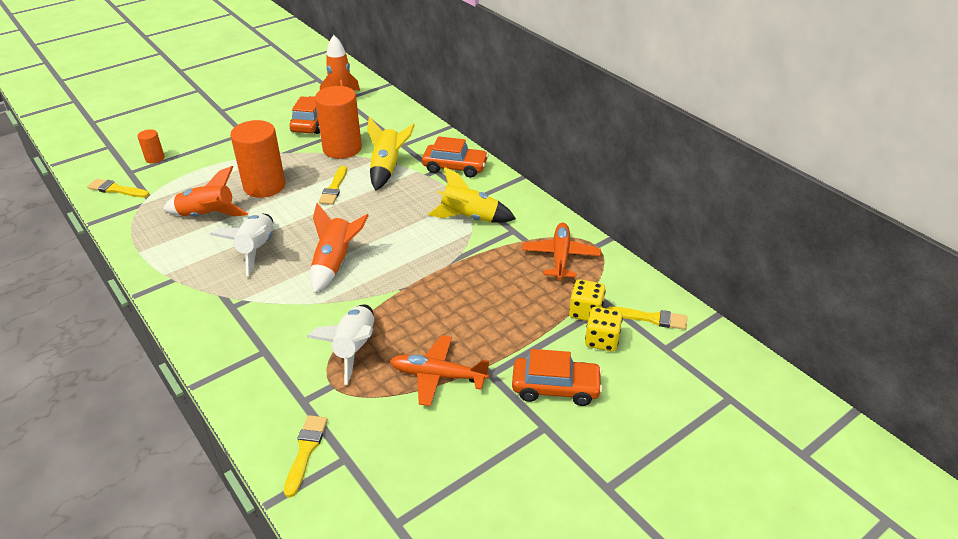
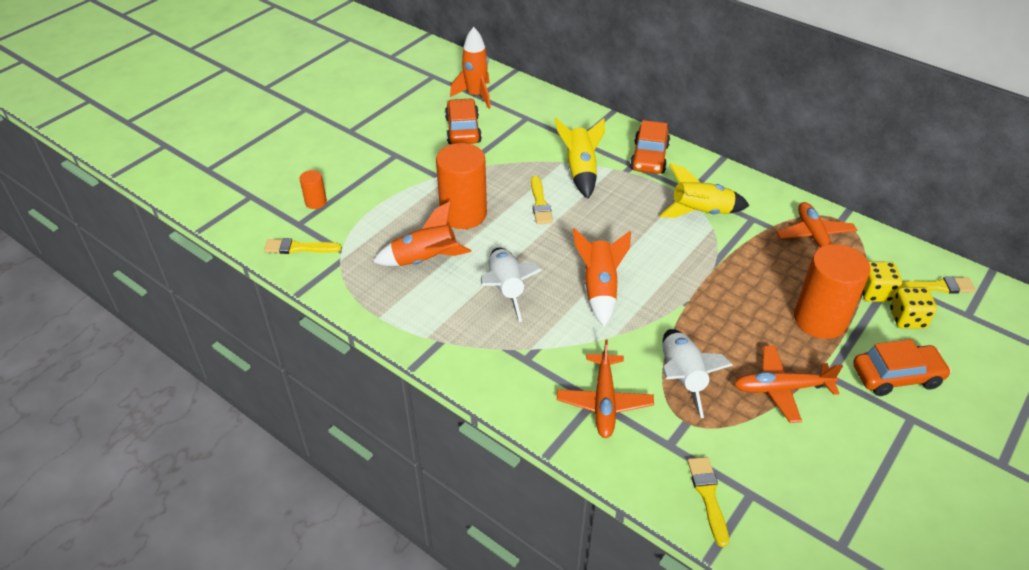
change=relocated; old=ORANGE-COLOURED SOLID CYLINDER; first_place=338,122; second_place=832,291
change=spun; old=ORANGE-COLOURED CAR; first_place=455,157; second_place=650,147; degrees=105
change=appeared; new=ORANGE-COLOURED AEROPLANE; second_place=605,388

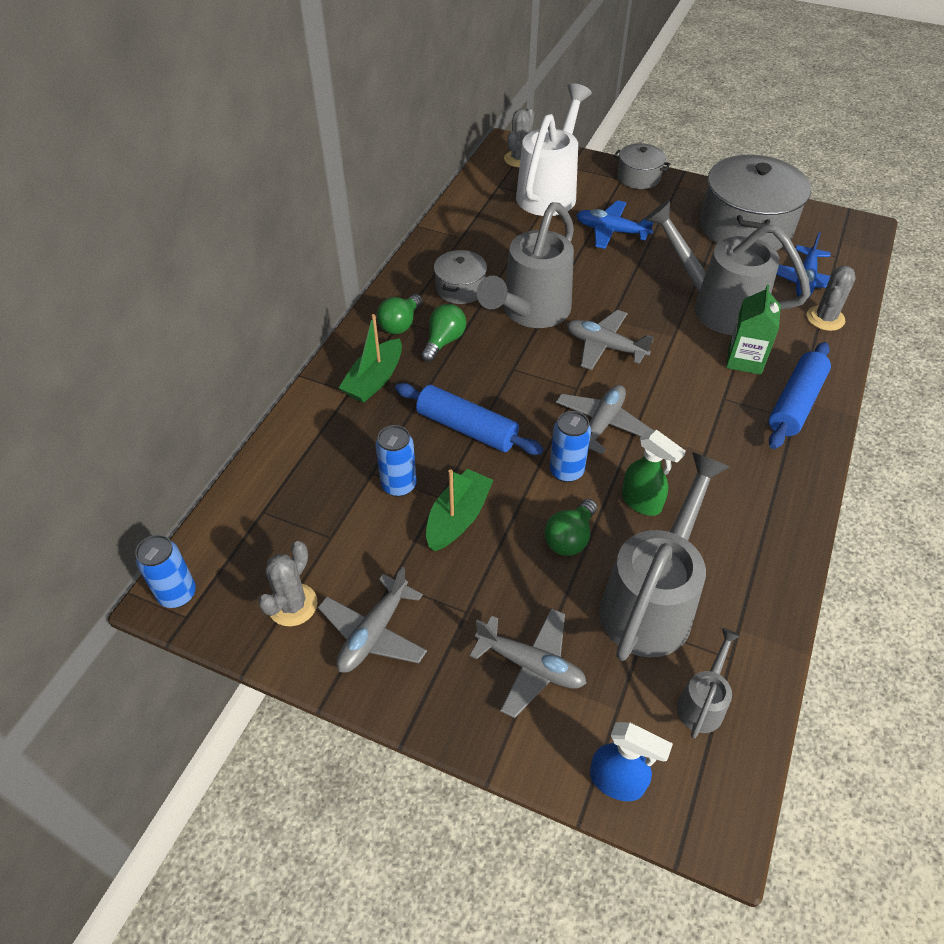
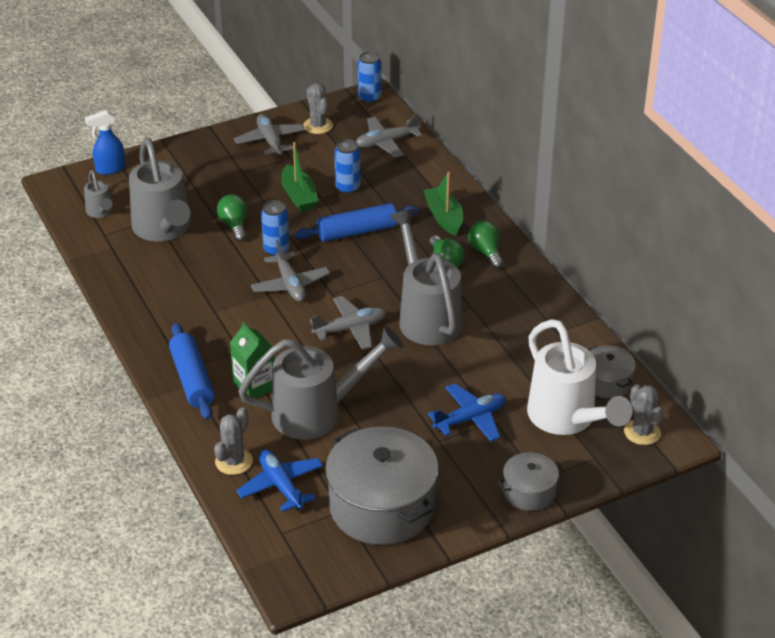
change=relocated; old=ASH-GREY POT; first_place=460,277; second_place=612,372
change=spun; old=ASH-GREY CACTUS; first_place=831,298; second_place=233,441; degrees=45
change=missing; old=LEAF-GREEN SPRAYER; first_place=654,473
change=relocated; old=ASH-GREY AEROPLANE; first_place=528,663; second_place=389,135

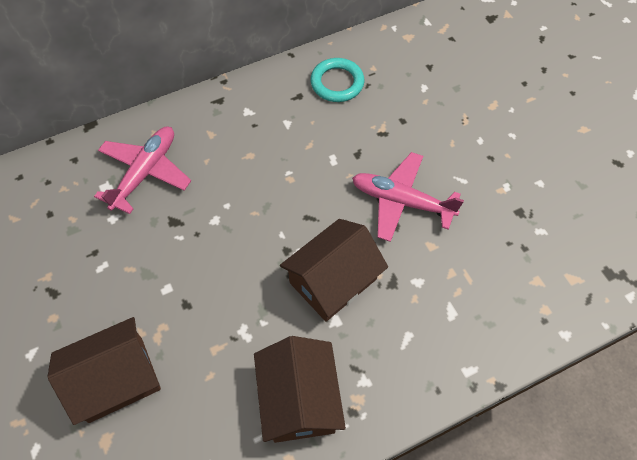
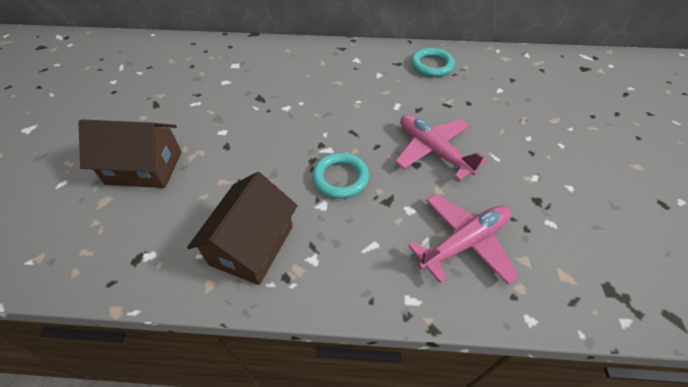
change=relocated; old=ROSY AEROPLANE; first_place=142,170; second_place=464,239
change=exchanged; old=RUSSET COTTAGE; new=TURQUOISE TORUS; first_place=334,270; second_place=340,176

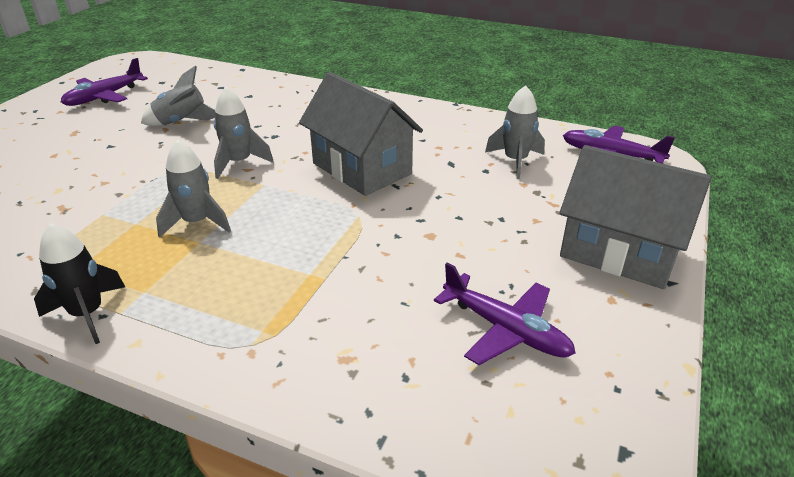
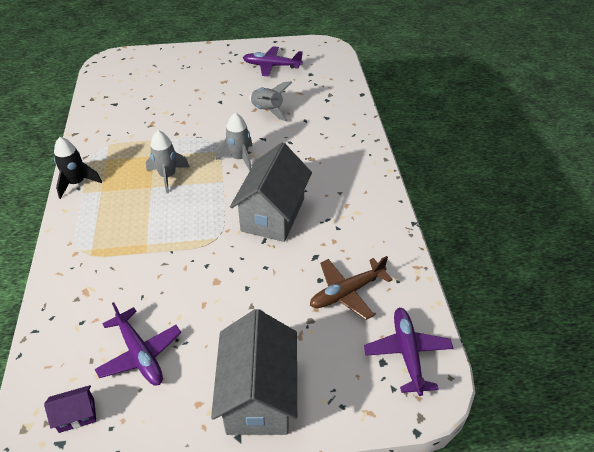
change=exchanged; old=ASH-GREY ROCKET; new=RUSSET AEROPLANE; first_place=515,132; second_place=351,288
change=spun; old=VIOLET AEROPLANE; first_place=504,314; second_place=137,344; degrees=-45
change=appeared; new=VIOLET COTTAGE; second_place=70,409

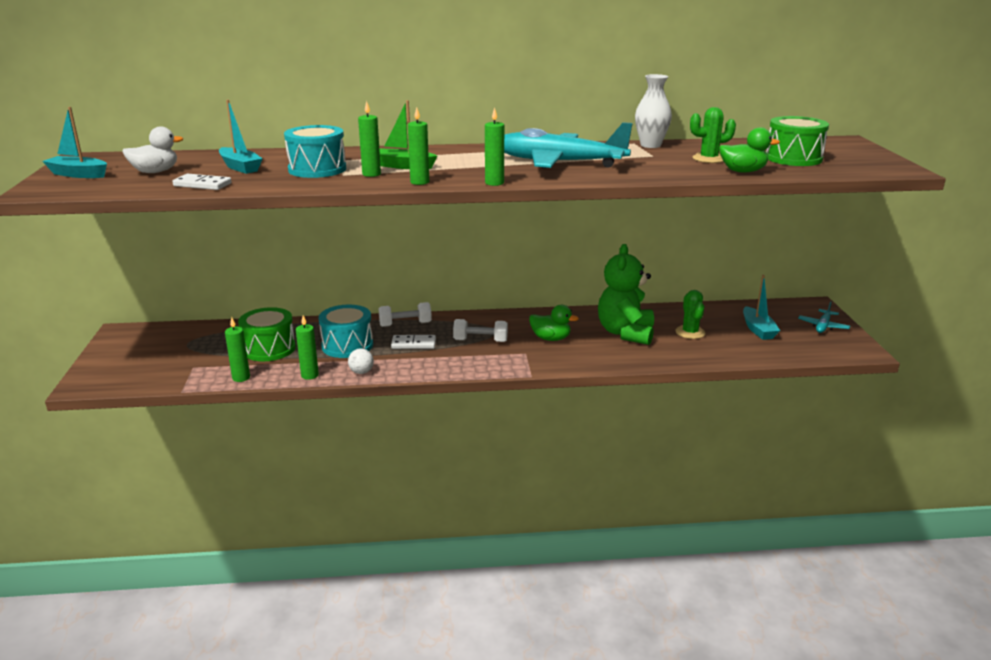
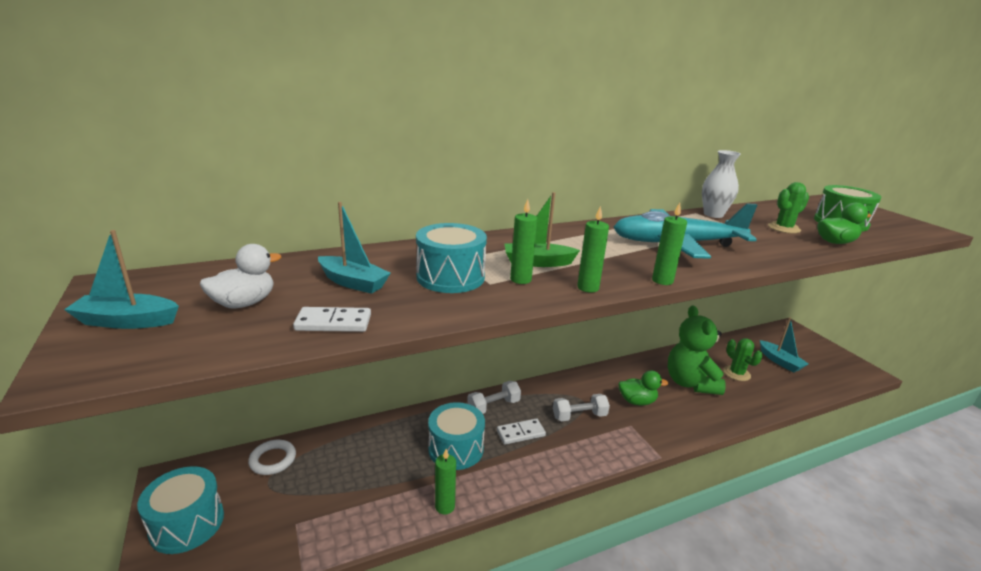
change=missing; old=TURQUOISE AEROPLANE; first_place=824,317
change=missing; old=LEAF-GREEN TOY DRUM; first_place=267,334
change=missing; old=LEAF-GREEN WAX CANDLE; first_place=237,349
change=missing; old=PURE WHITE SPHERE; first_place=361,361
change=appeared; new=PURE WHITE TORUS; second_place=272,457
change=appeared; new=TURQUOISE TOY DRUM; second_place=180,510

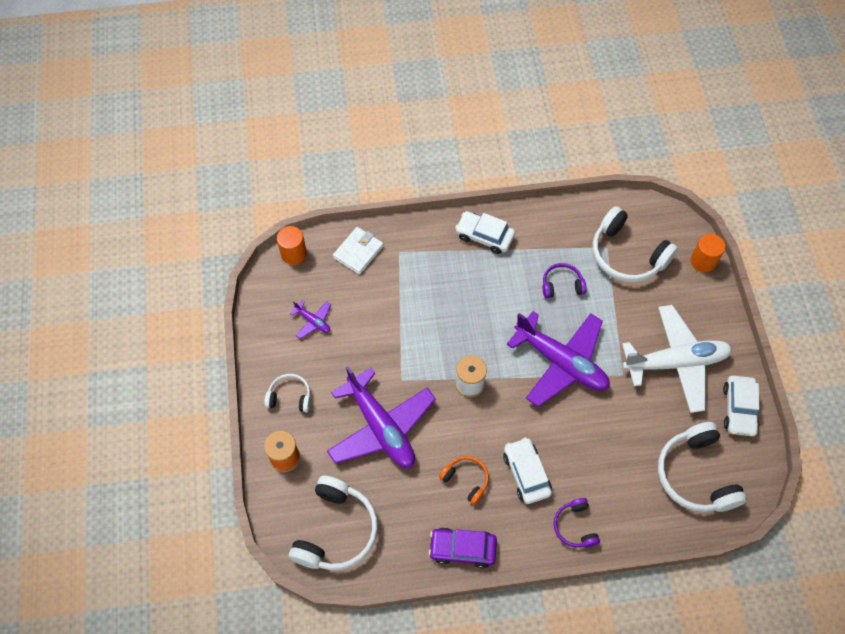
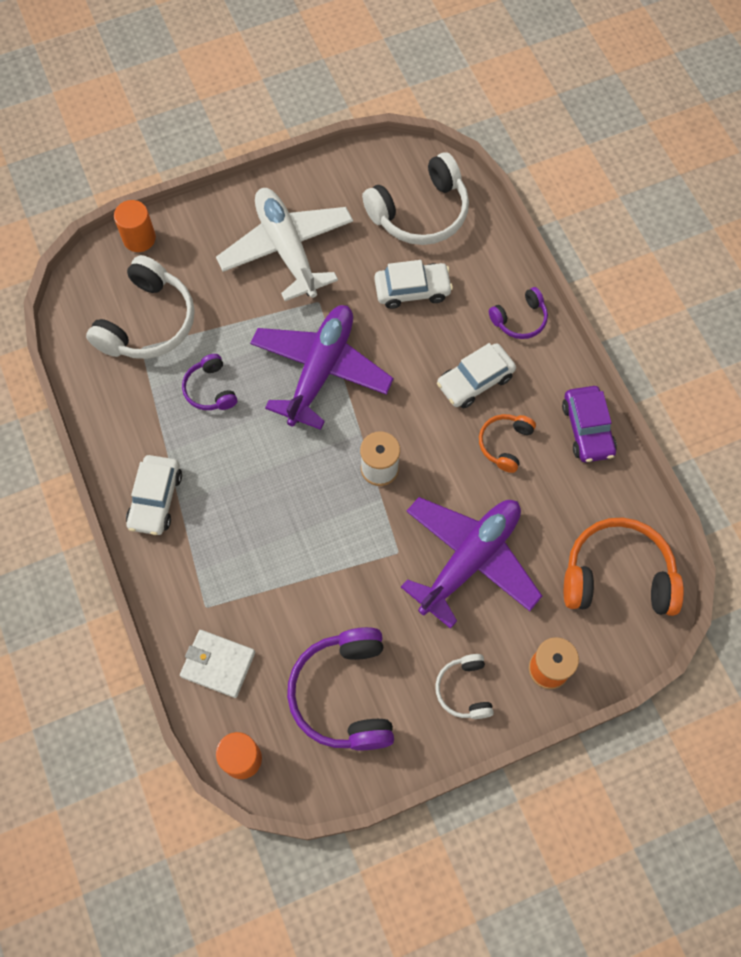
change=exchanged; old=VIOLET AEROPLANE; new=VIOLET HEADPHONES; first_place=310,319; second_place=340,689
change=relocated; old=PURE WHITE CAR; first_place=741,406; second_place=413,284
change=colour; old=PURE WHITE HEADPHONES; new=ORANGE-COLOURED HEADPHONES; first_place=333,523; second_place=624,566

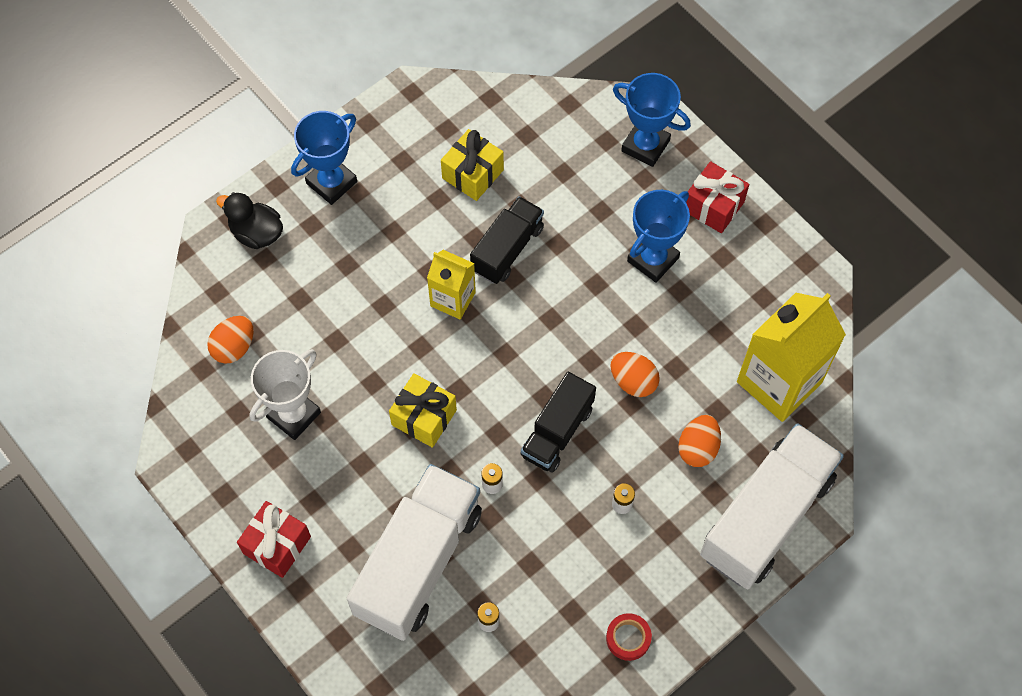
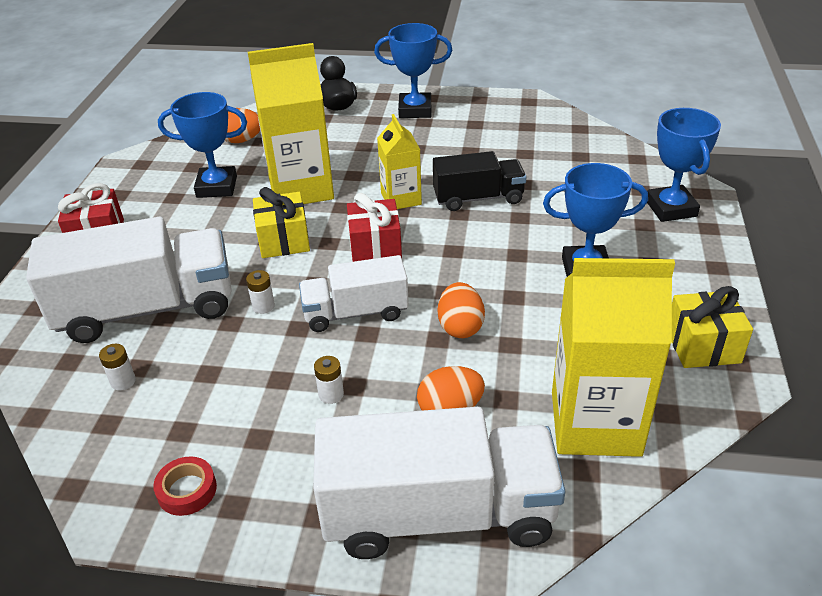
change=relocated; old=BRIGHT YELLOW WRAPPED GIFT; first_place=472,165; second_place=712,327
change=relocated; old=RED WRAPPED GIFT; first_place=717,197; second_place=374,227
change=colour; old=PURE WHITE PRIZE CUP; new=BLUE PRIZE CUP; first_place=285,394; second_place=202,145
change=colour; old=BLACK TOY TRUCK; new=PURE WHITE TOY TRUCK; first_place=558,422; second_place=354,293
change=appeared; new=BRIGHT YELLOW JUICE CARTON; second_place=291,123

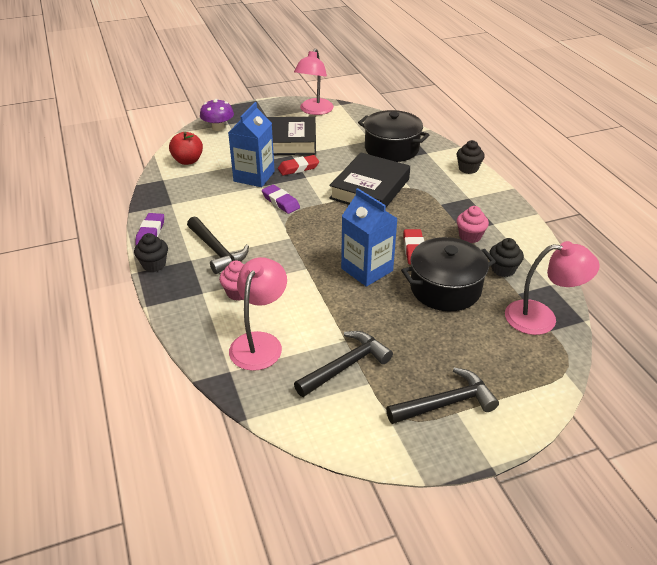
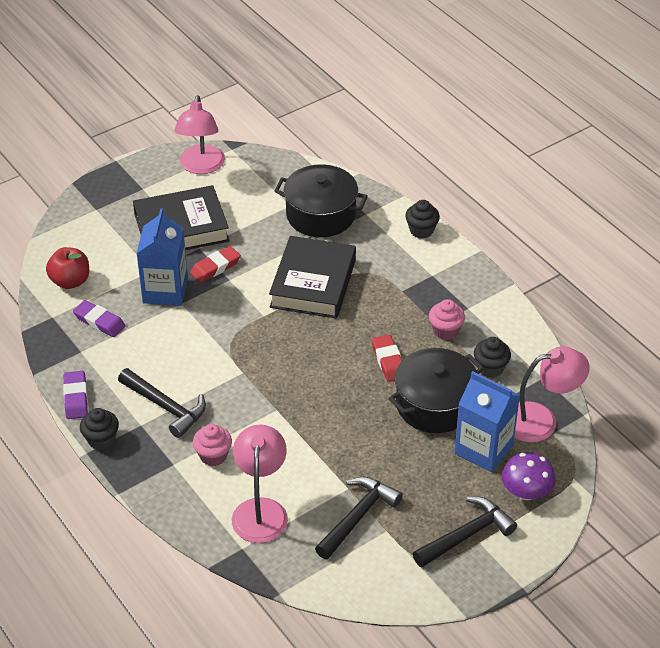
change=relocated; old=VIOLET TOADSTOOL; first_place=217,115; second_place=529,476
change=relocated; old=VIOLET PENCIL ERASER; first_place=281,199; second_place=99,318
change=relocated; old=BLUE JUICE CARTON; first_place=369,237; second_place=487,421

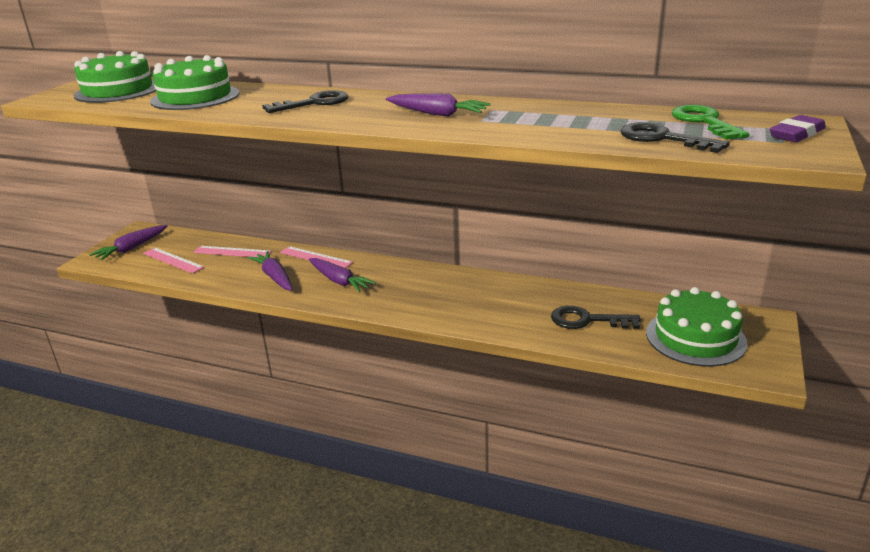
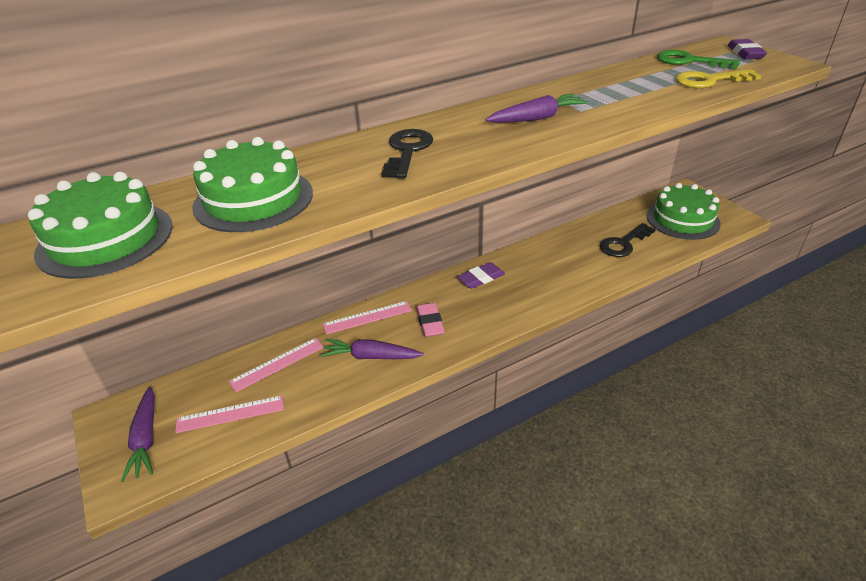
change=colour; old=BLACK DOOR KEY; new=BRIGHT YELLOW DOOR KEY; first_place=675,137; second_place=718,78
change=exchanged; old=VIOLET TOY CARROT; new=ROSY PENCIL ERASER; first_place=342,275; second_place=430,320
change=appeared; new=VIOLET PENCIL ERASER; second_place=481,275

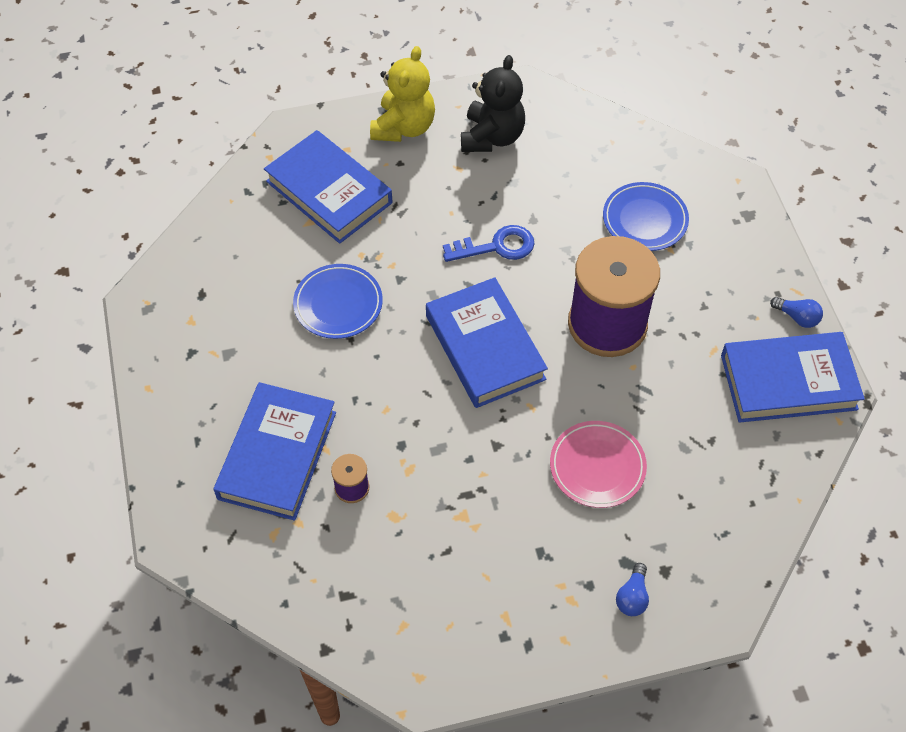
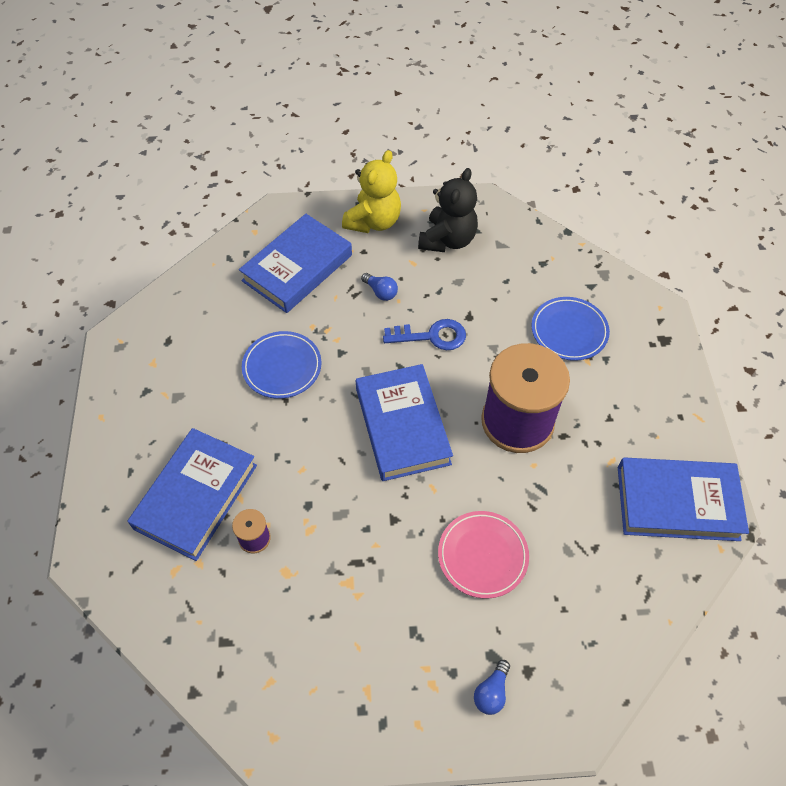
change=spun; old=BLUE BOOK; first_place=328,187; second_place=295,263; degrees=75
change=relocated; old=BLUE LIGHTBULB; first_place=796,312; second_place=379,287

